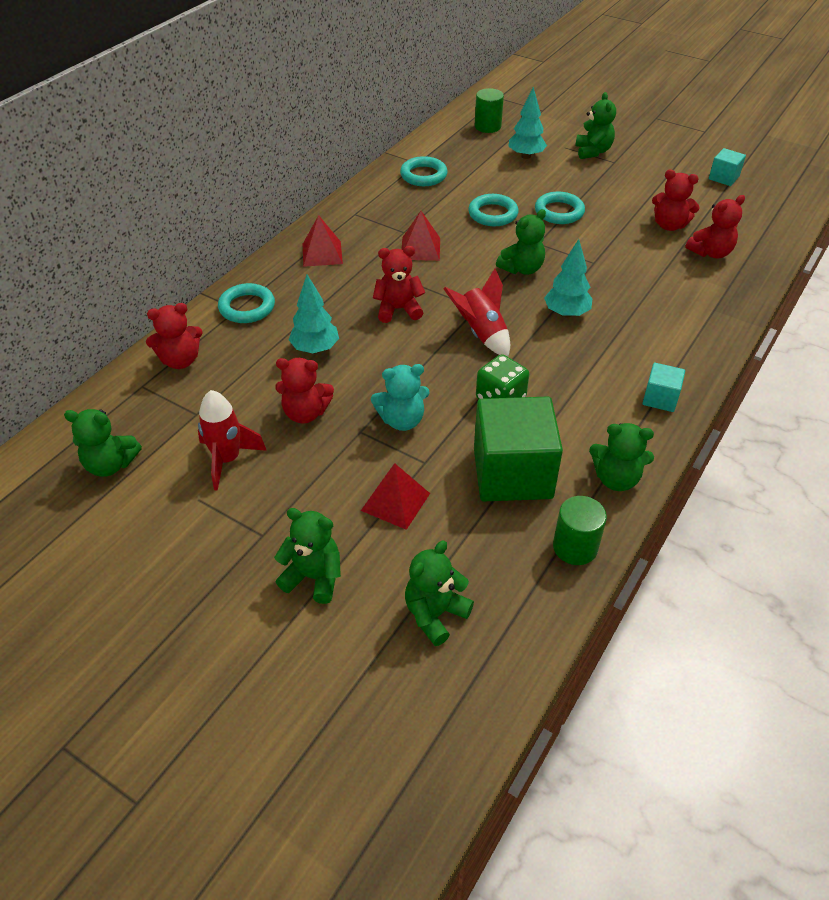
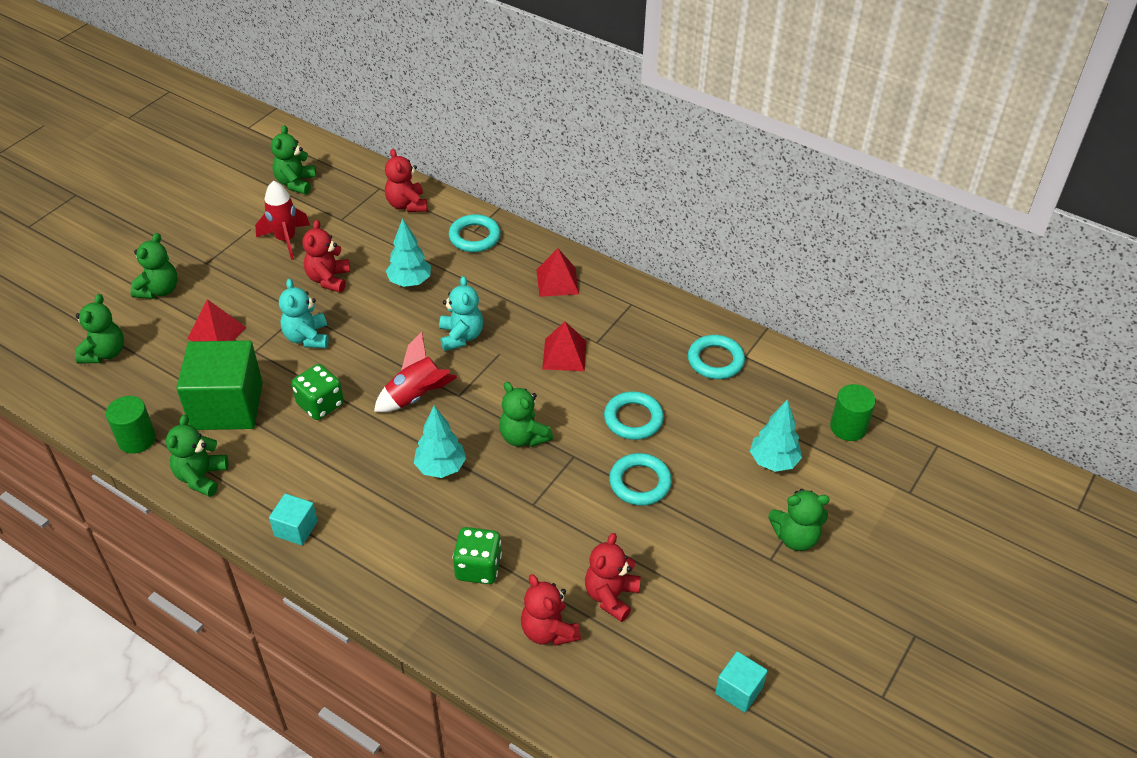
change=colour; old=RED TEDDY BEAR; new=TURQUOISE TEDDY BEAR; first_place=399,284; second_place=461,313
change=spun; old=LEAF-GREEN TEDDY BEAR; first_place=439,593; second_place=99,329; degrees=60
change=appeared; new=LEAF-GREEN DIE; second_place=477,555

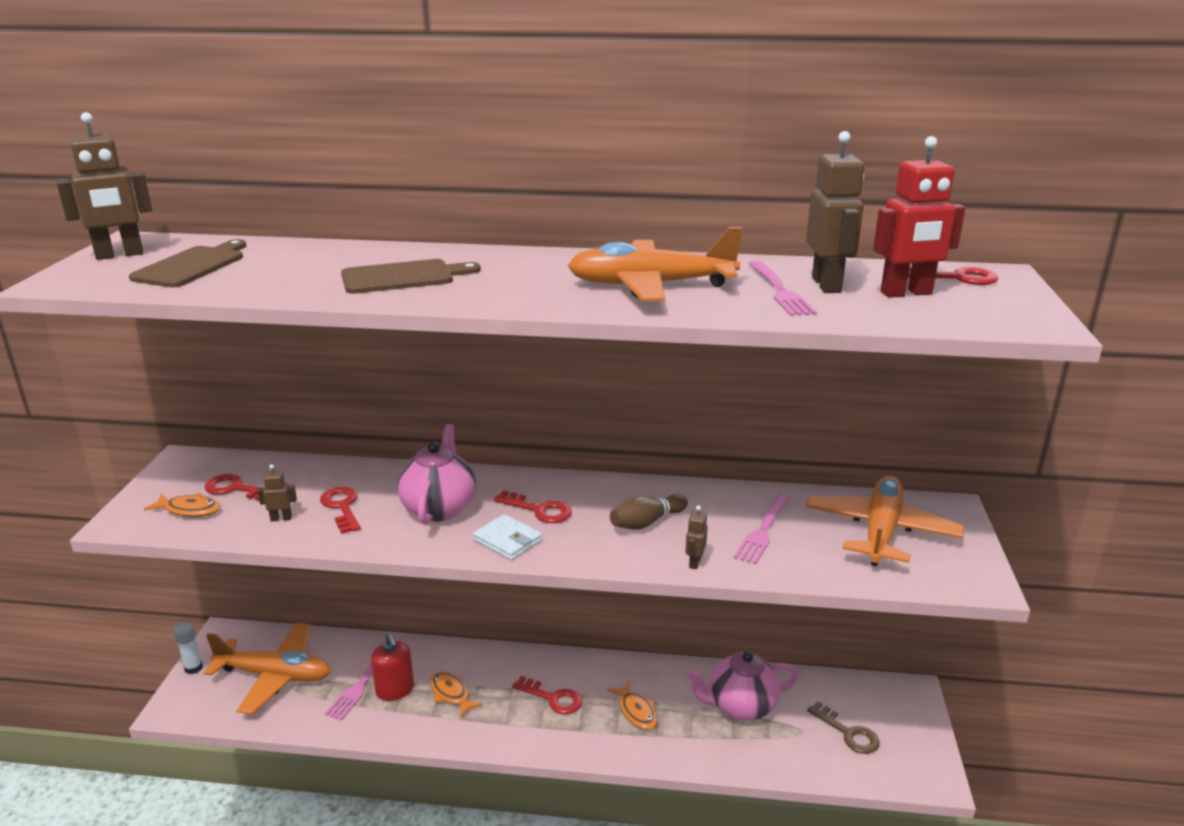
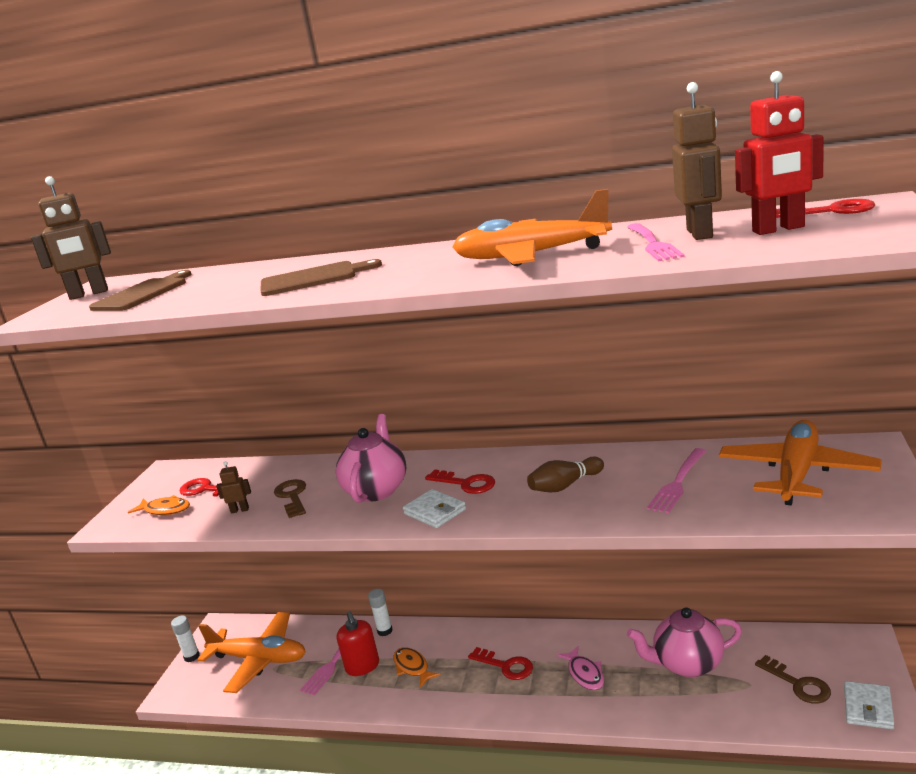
change=colour; old=RED DOOR KEY; new=RUSSET DOOR KEY; first_place=340,510; second_place=290,498
change=missing; old=RUSSET ROBOT FIGURE; first_place=696,537
change=colour; old=ORANGE-COLOURED FISH; new=ROSY FISH; first_place=632,705; second_place=580,668
change=appeared; new=PURE WHITE STICK OF GLUE; second_place=380,612
change=appeared; new=PURE WHITE BILLFOLD; second_place=869,705

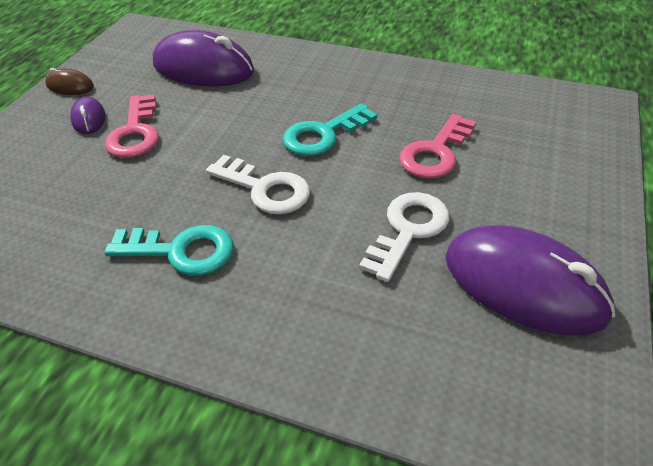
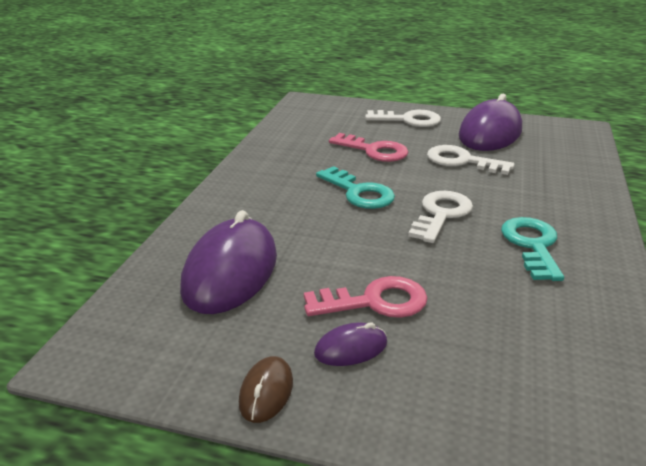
change=appeared; new=PURE WHITE DOOR KEY; second_place=403,118

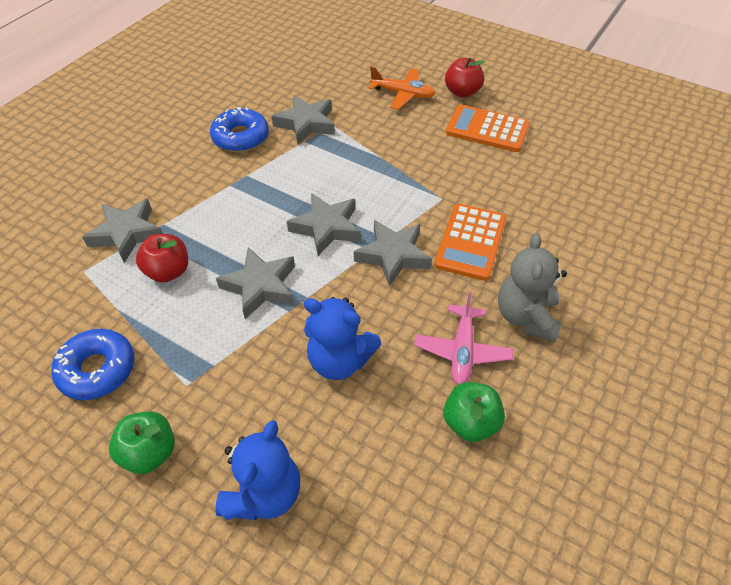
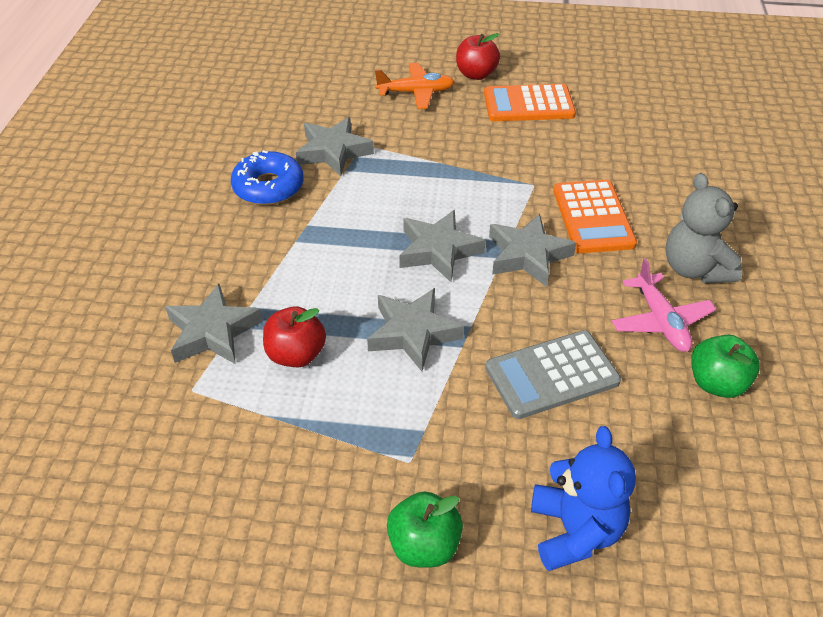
change=exchanged; old=BLUE TEDDY BEAR; new=ASH-GREY ADDING MACHINE; first_place=342,338; second_place=553,374
change=missing; old=BLUE DOUGHNUT; first_place=93,364

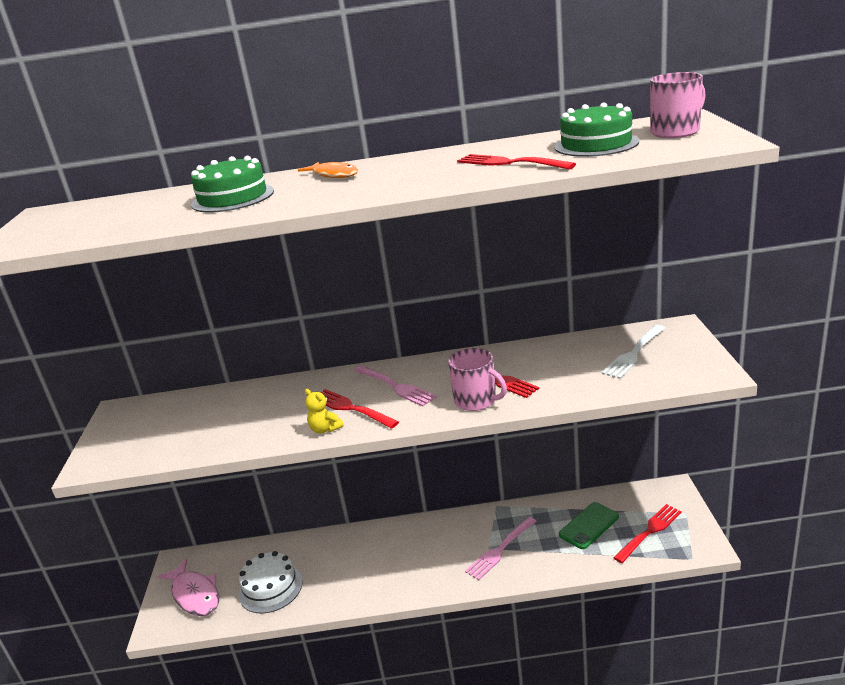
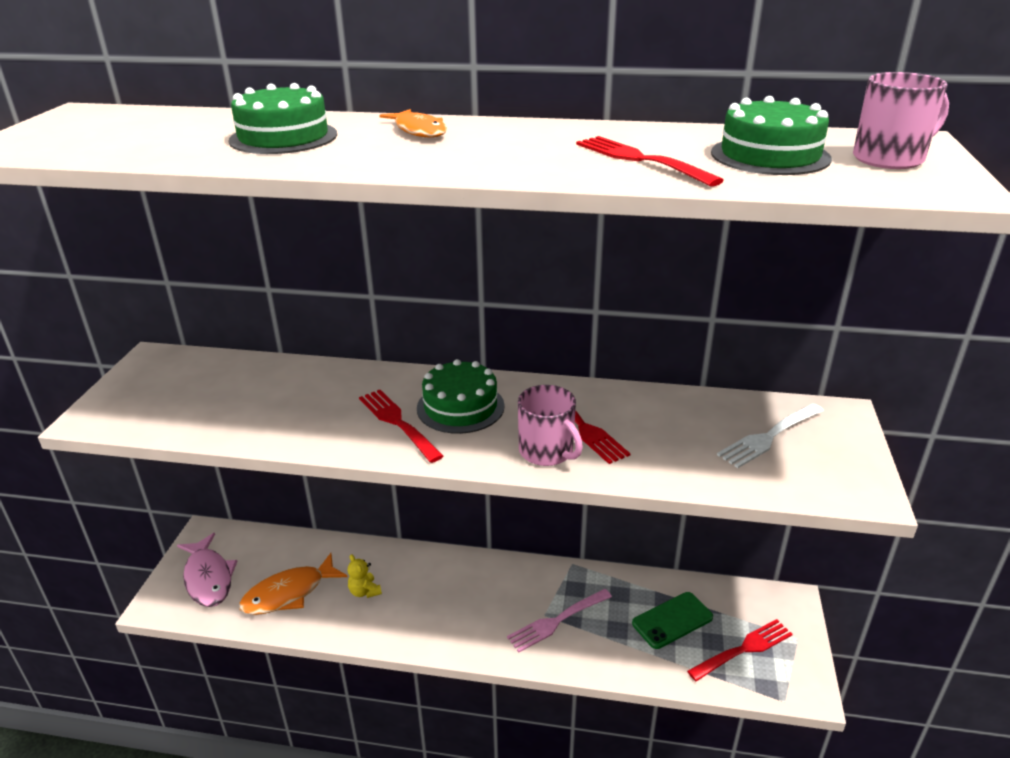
change=exchanged; old=ROSY TABLE FORK; new=LEAF-GREEN LAYER CAKE; first_place=395,386; second_place=461,396
change=relocated; old=BRIGHT YELLOW TEDDY BEAR; first_place=324,411; second_place=365,576
change=exchanged; old=PURE WHITE LAYER CAKE; new=ORANGE-COLOURED FISH; first_place=271,582; second_place=293,584

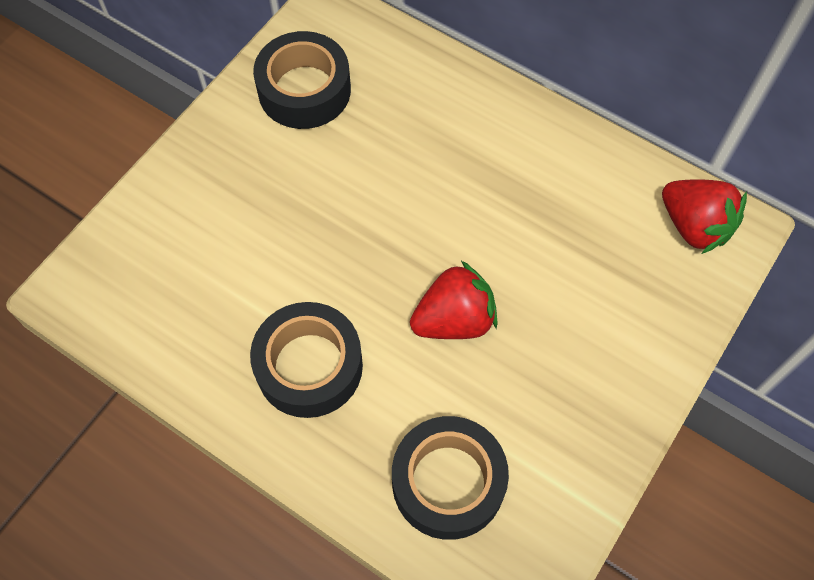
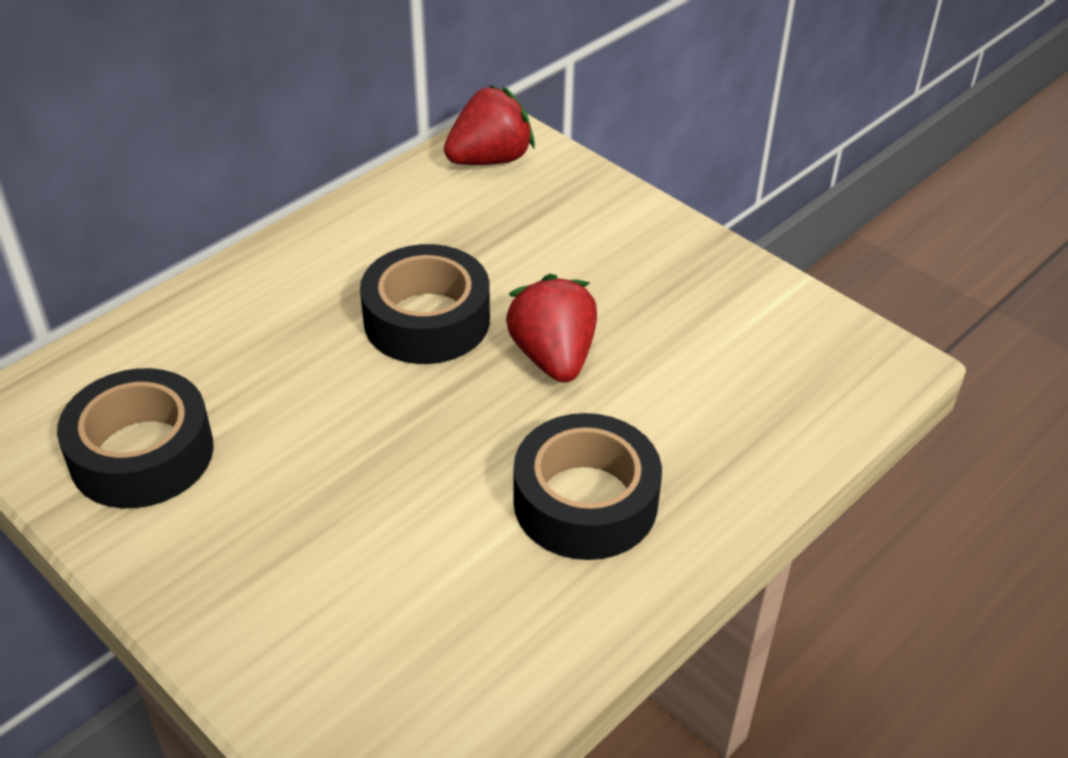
change=relocated; old=BLACK STICKY TAPE; first_place=450,478; second_place=425,304

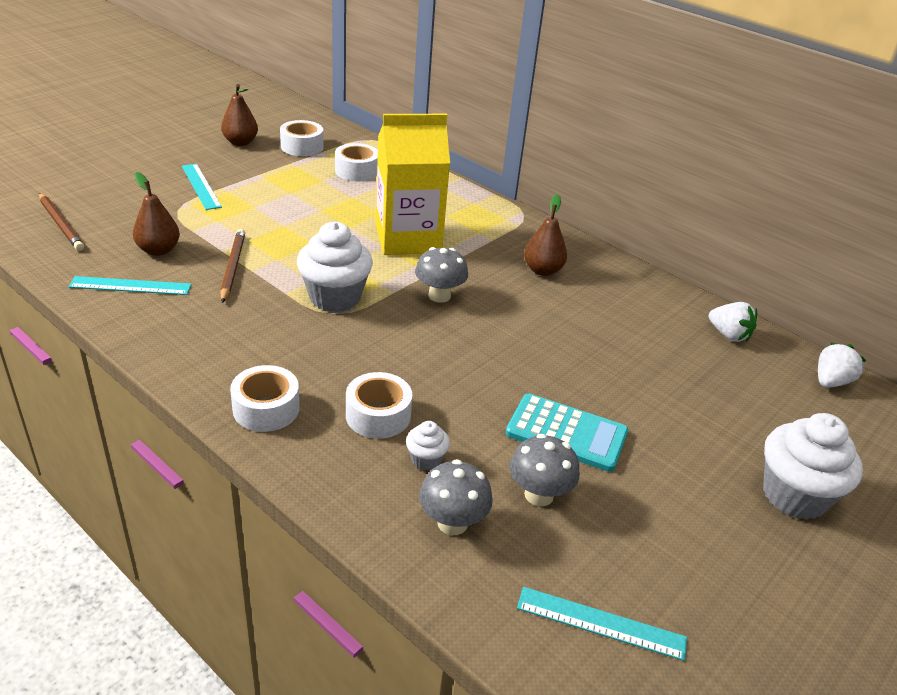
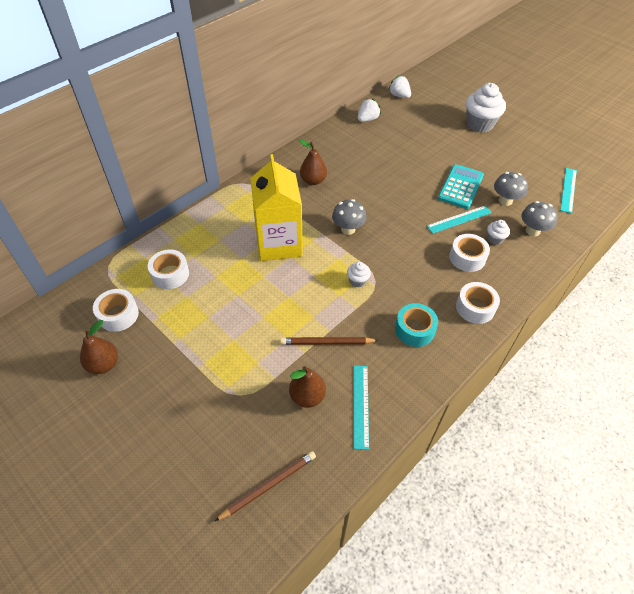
change=relocated; old=TURQUOISE MEASURING STICK; first_place=202,187; second_place=459,220
change=size; old=PURE WHITE FAIRY CAKE; first_place=335,267; second_place=359,274; factor=0.47
change=appeared; new=TURQUOISE STICKY TAPE; second_place=416,325

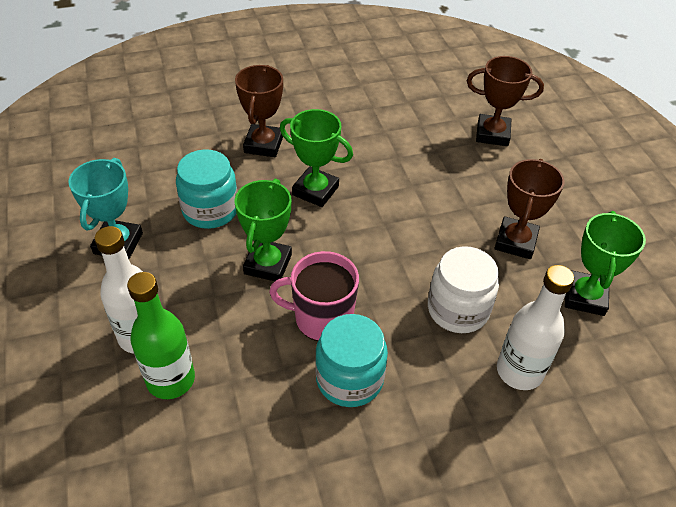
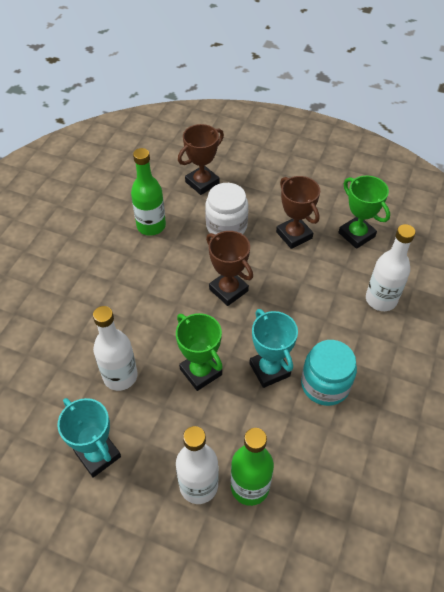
change=relocated; old=RUSSET PRIZE CUP; first_place=259,111; second_place=229,268
change=missing; old=LEAF-GREEN PRIZE CUP; first_place=316,158
change=exchanged; old=TURQUOISE PRESERVE JAR; new=PURE WHITE FLASK; first_place=206,189; second_place=115,348
change=relocated; old=PURE WHITE PRESERVE JAR; first_place=463,289; second_place=226,209
change=exchanged; old=ROSY TEA MUG; new=TURQUOISE PRIZE CUP; first_place=314,296; second_place=273,348
change=appeared; new=LEAF-GREEN FLASK; second_place=148,192

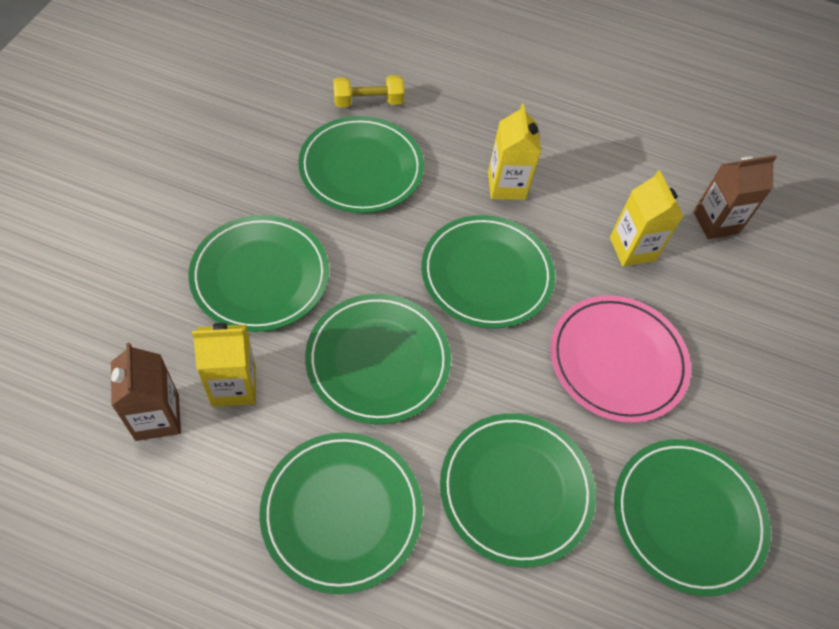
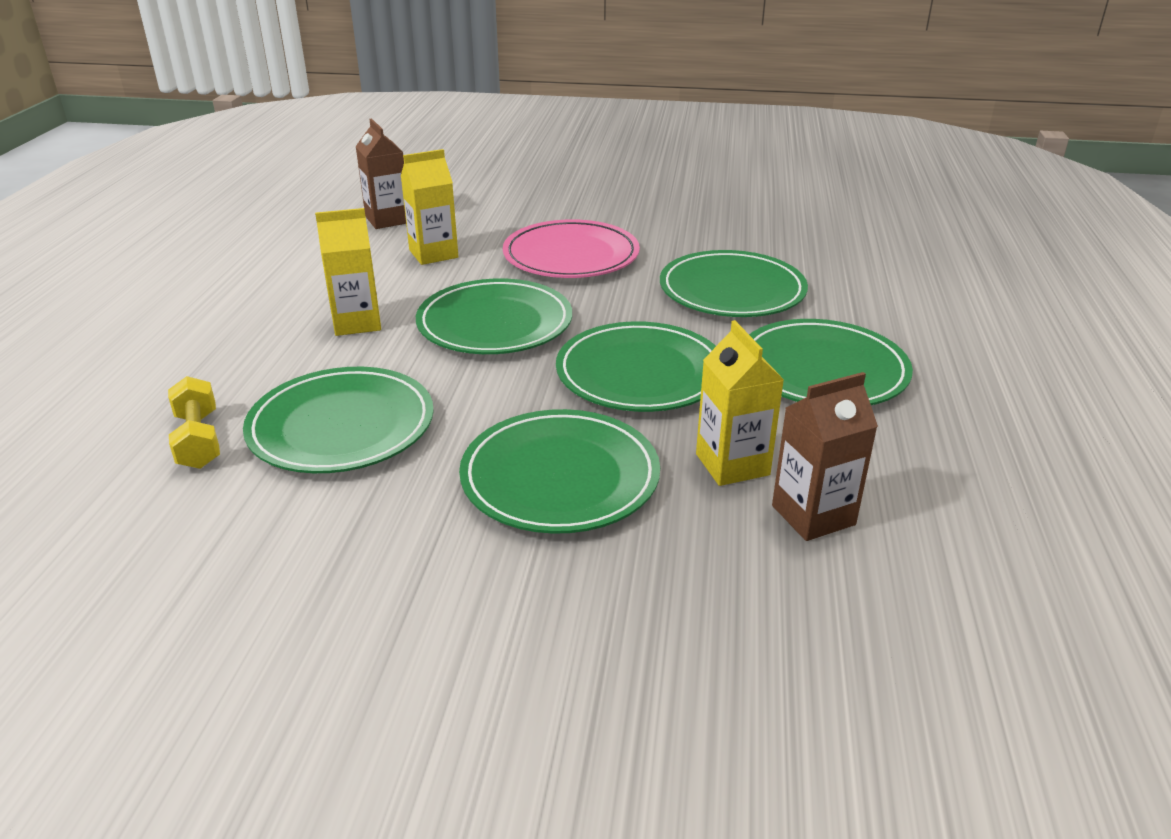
change=missing; old=LEAF-GREEN FLAT DISH; first_place=692,517

